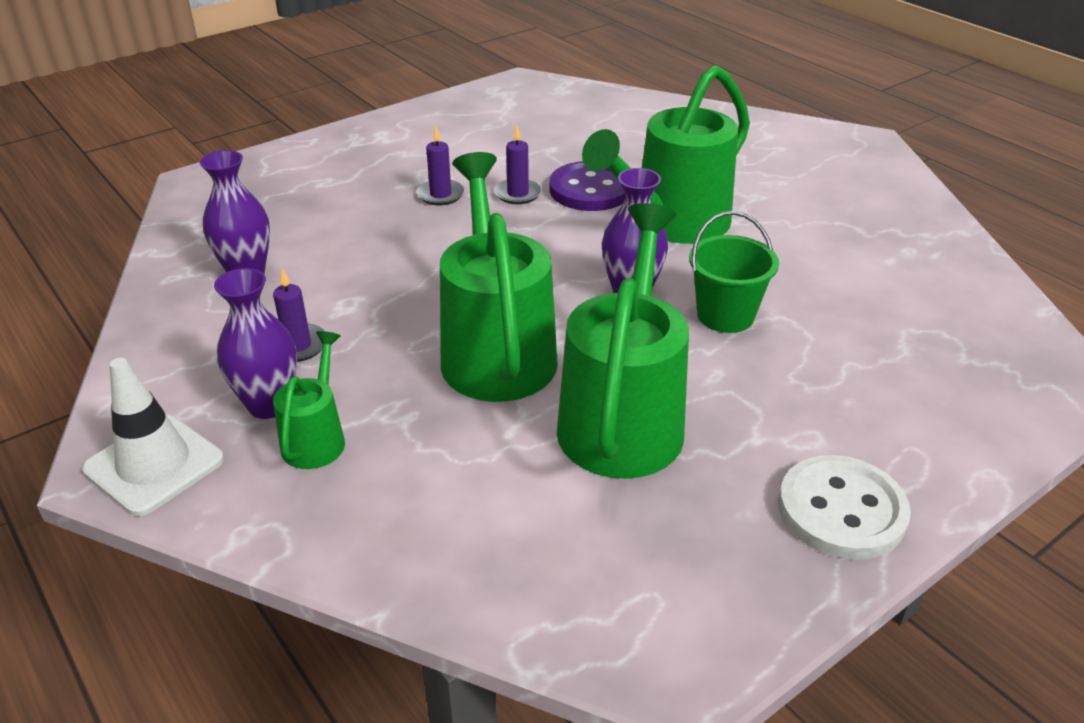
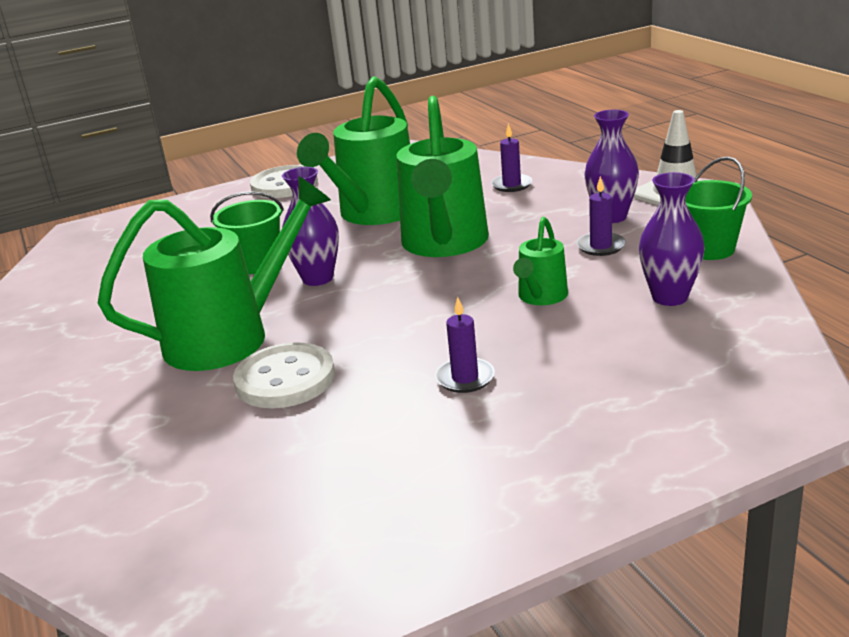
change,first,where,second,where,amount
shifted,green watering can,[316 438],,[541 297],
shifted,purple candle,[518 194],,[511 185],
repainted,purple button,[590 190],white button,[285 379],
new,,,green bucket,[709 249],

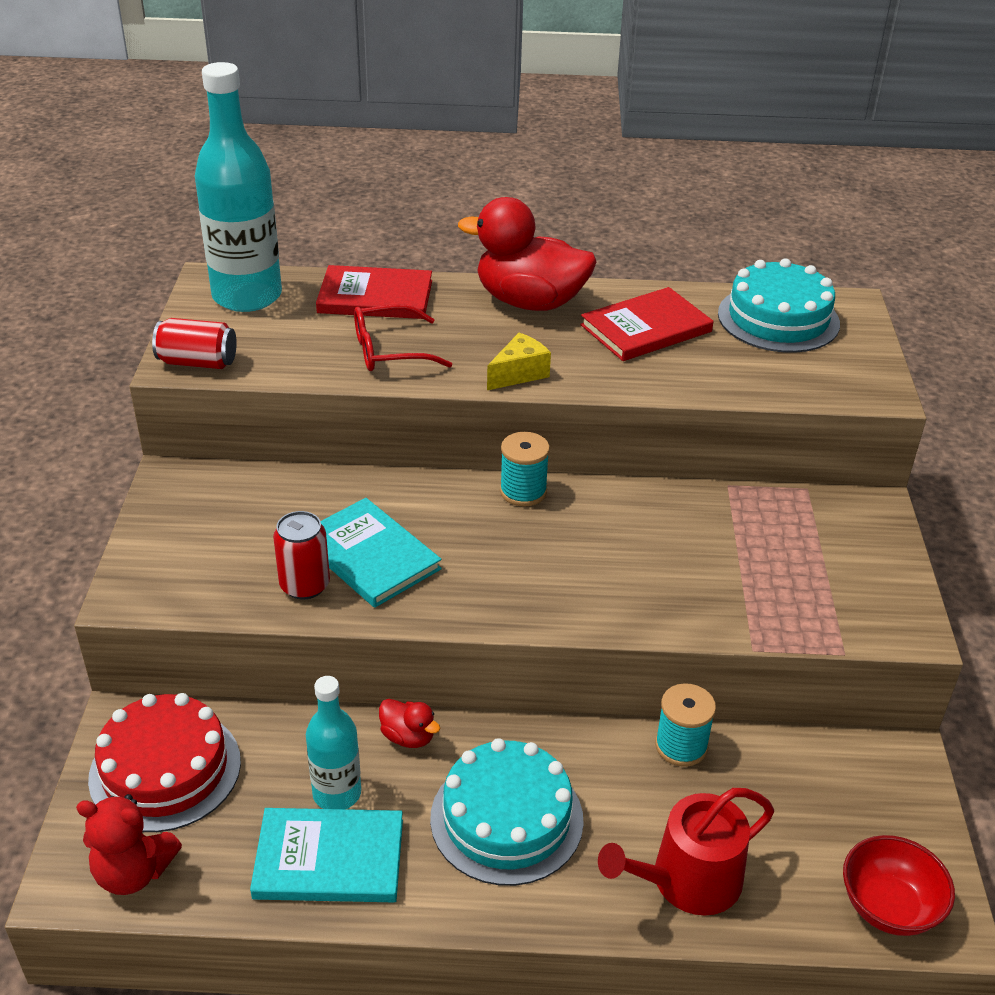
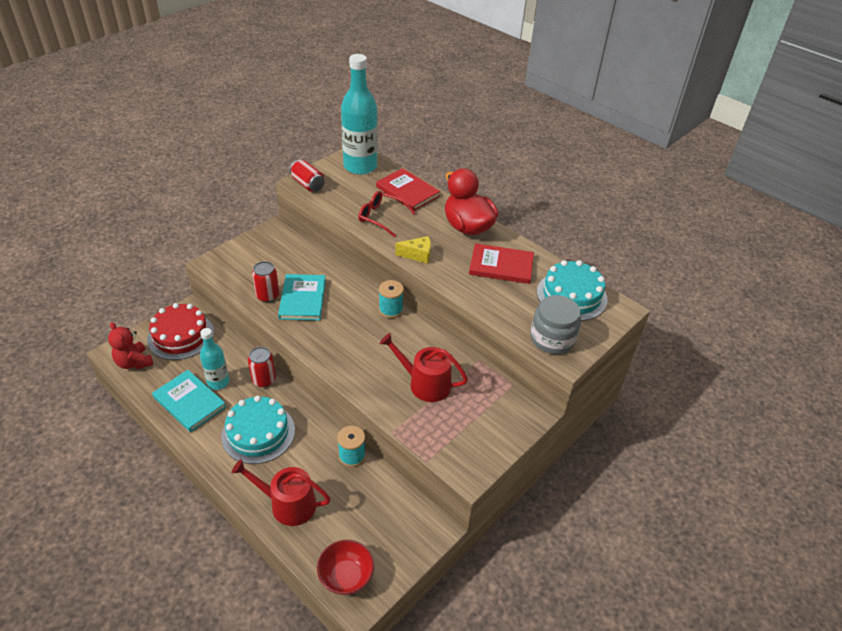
change,first,where,second,where,amount
swapped,red duck,[408 737],red can,[264 380],
new,,,red watering can,[425 383],
new,,,grey jar,[552 339],

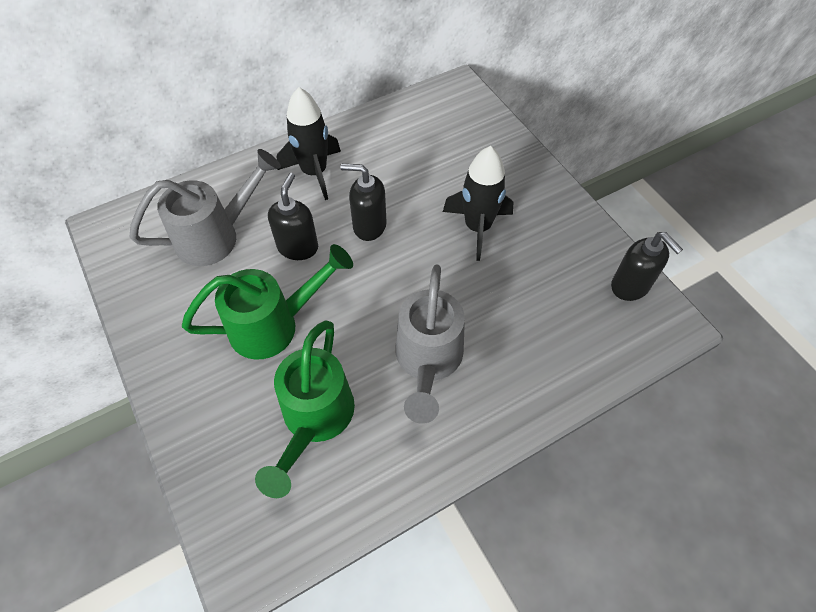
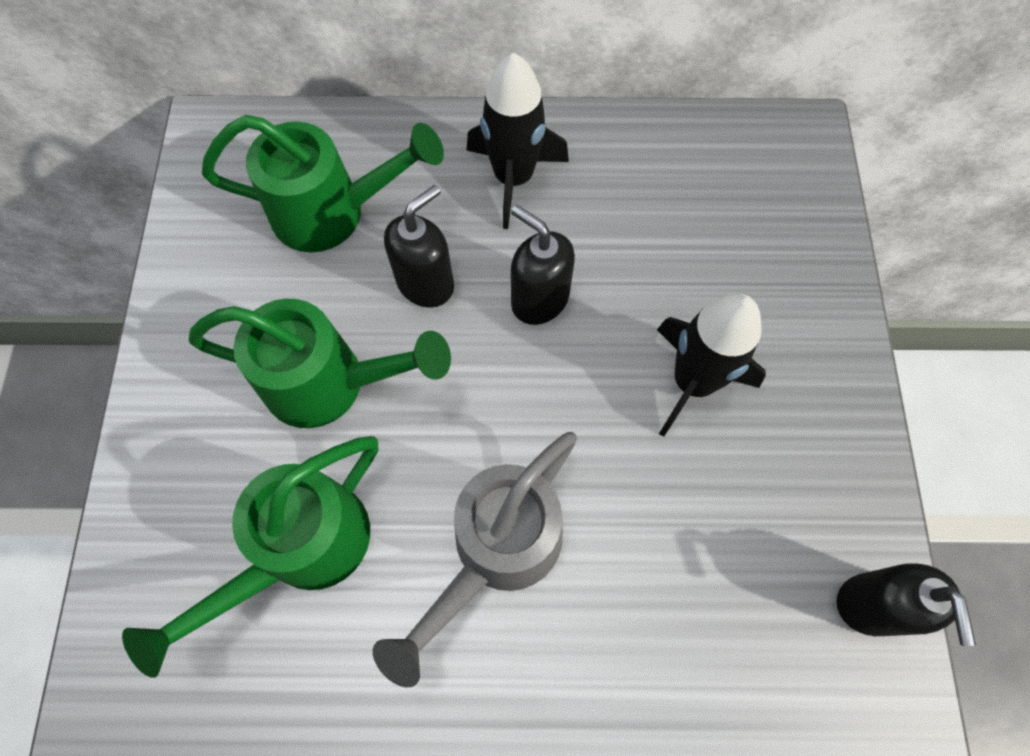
change,first,where,second,where,amount
repainted,grey watering can,[217 236],green watering can,[333 213],

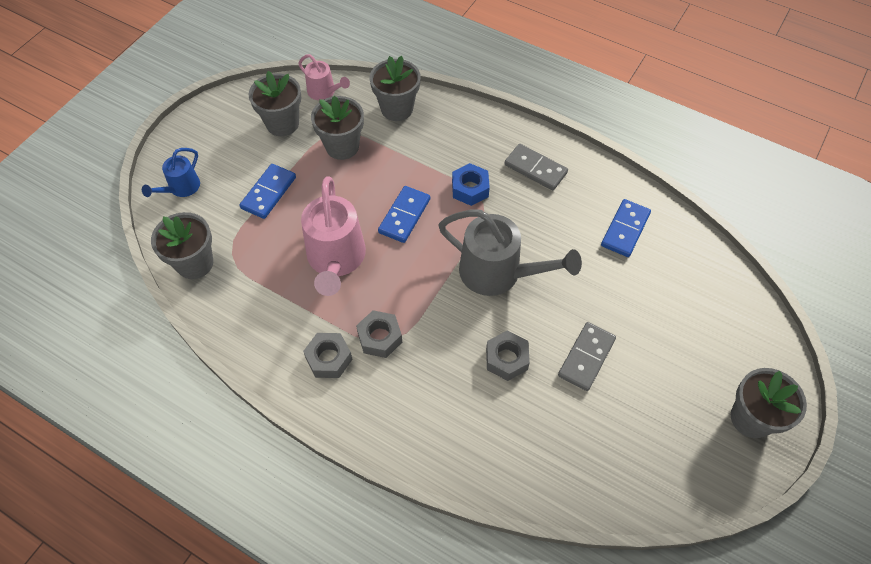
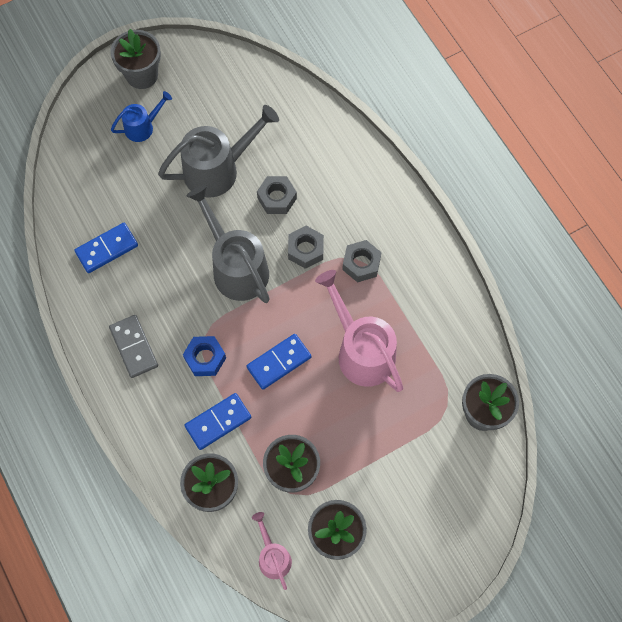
change,first,where,second,where,amount
shifted,blue watering can,[181 188],,[143 127],
shifted,blue domino,[268 193],,[218 422],
rotated,pink watering can,[336 260],,[360 350],60 degrees counterclockwise
shifted,grey nut,[329 359],,[305 250],
swapped,grey domino,[586 357],grey watering can,[219 169],

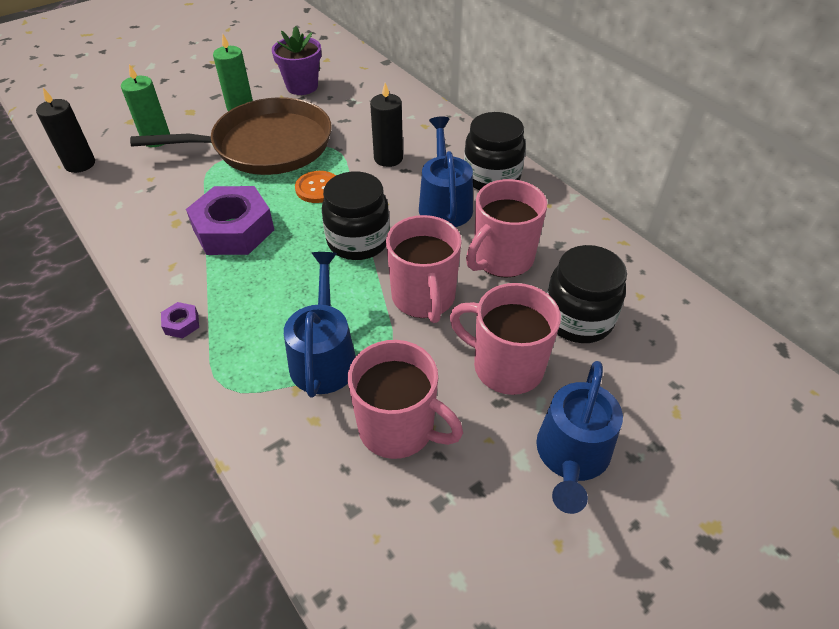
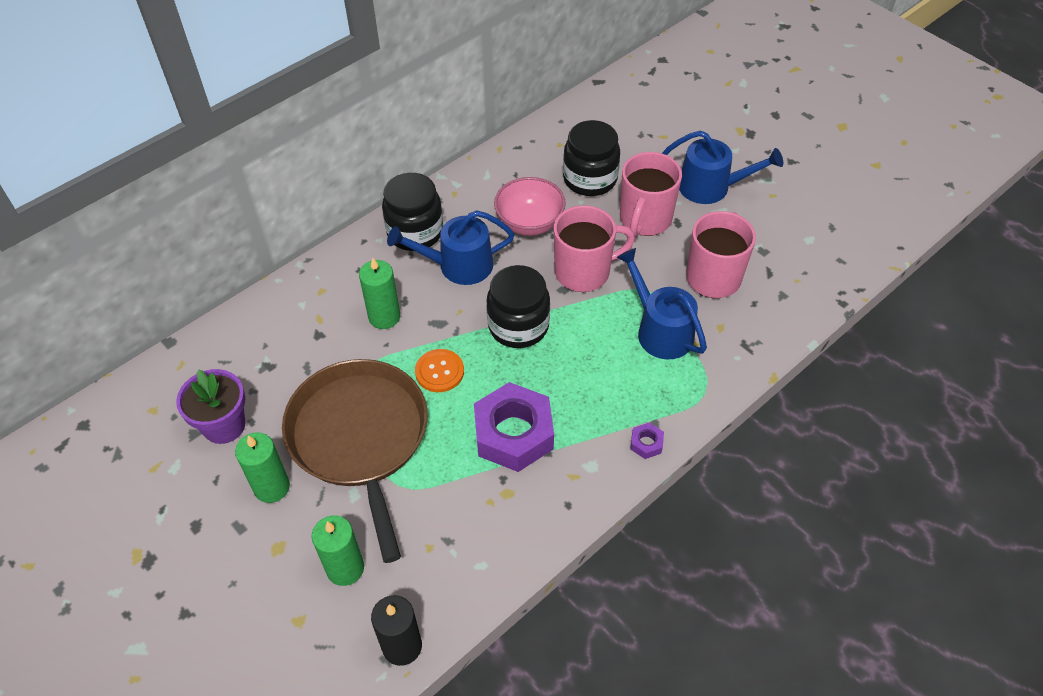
change,first,where,second,where,amount
rotated,blue watering can,[324 357],,[660 330],60 degrees clockwise
repainted,black candle,[388 158],green candle,[384 317],
swapped,pink mug,[501 259],pink bowl,[529 223],

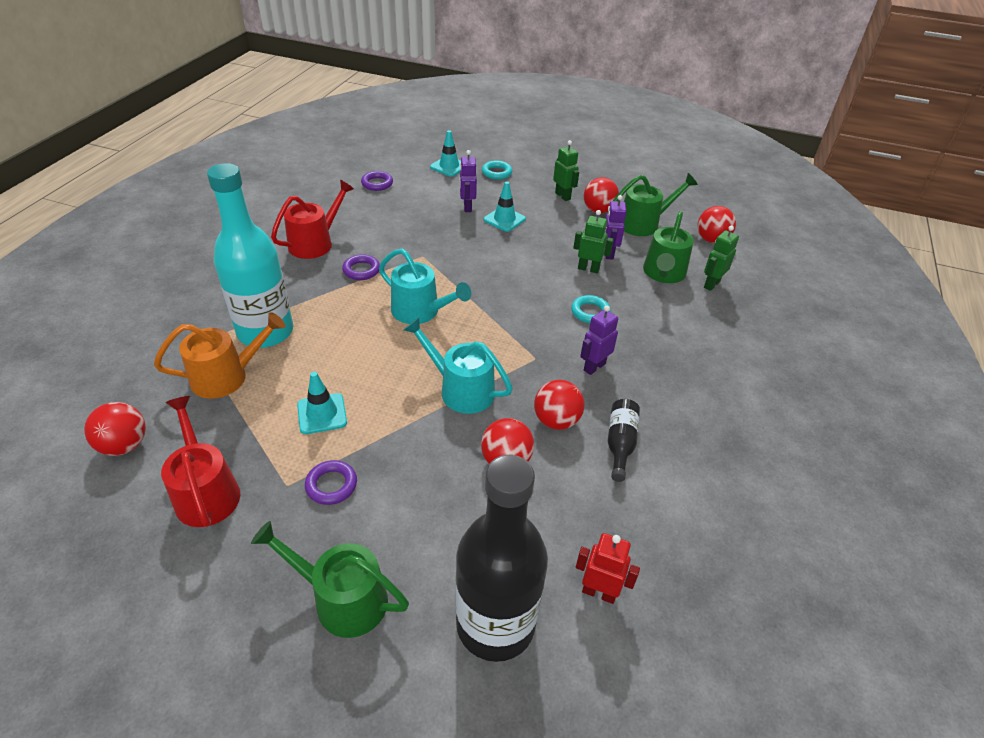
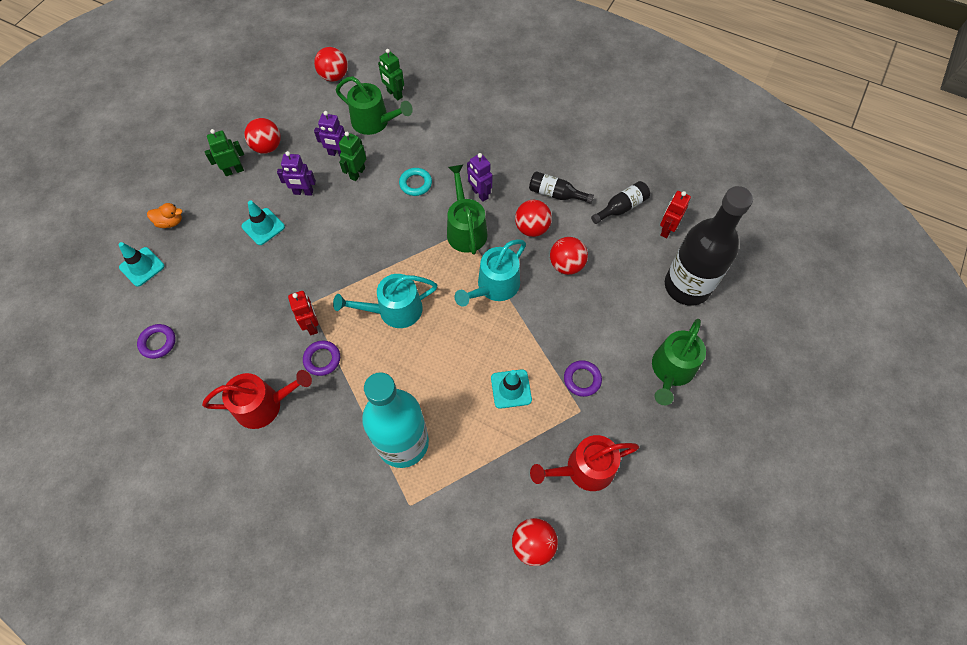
change,first,where,second,where,amount
gone,orange watering can,[226 376],,,
rotated,red watering can,[315 243],,[264 405],120 degrees clockwise
rotated,turquoise watering can,[420 311],,[394 310],150 degrees counterclockwise
shifted,purple robot,[467 207],,[303 192],
swapped,turquoise ring,[496 173],orange duck,[170 222],
shifted,green watering can,[643 224],,[465 229],
new,,,red robot,[312 325],
new,,,black bottle,[621 207],

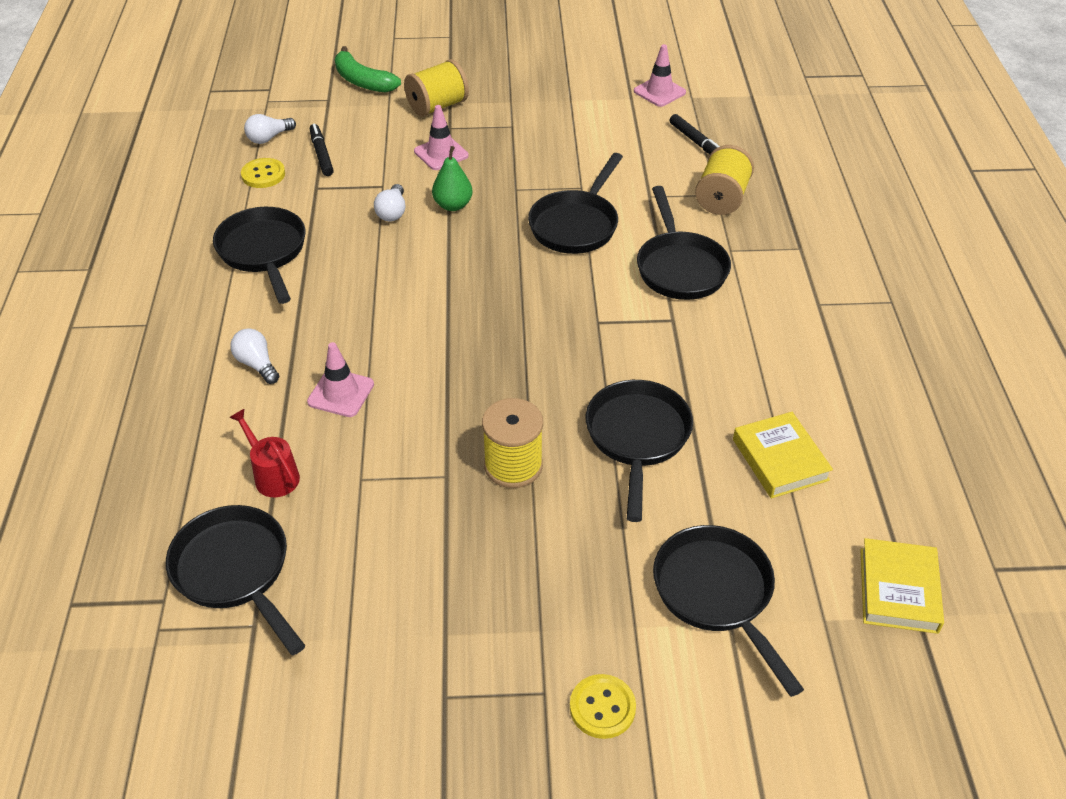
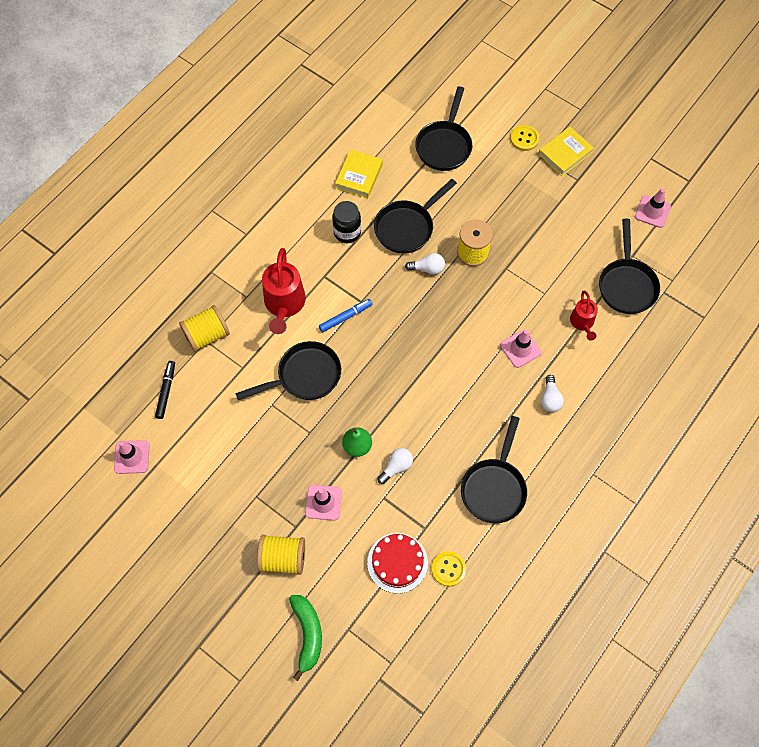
change,first,where,second,where,amount
shifted,white light bulb,[269 138],,[427 268],
swapped,black marker,[321 154],red cake,[397 562],
swapped,black pan,[680 267],red watering can,[284 305],
shifted,yellow book,[898 590],,[565 154],
new,,,blue marker,[345 317],
new,,,black jar,[347 232],
new,,,pink traffic cone,[652 211],

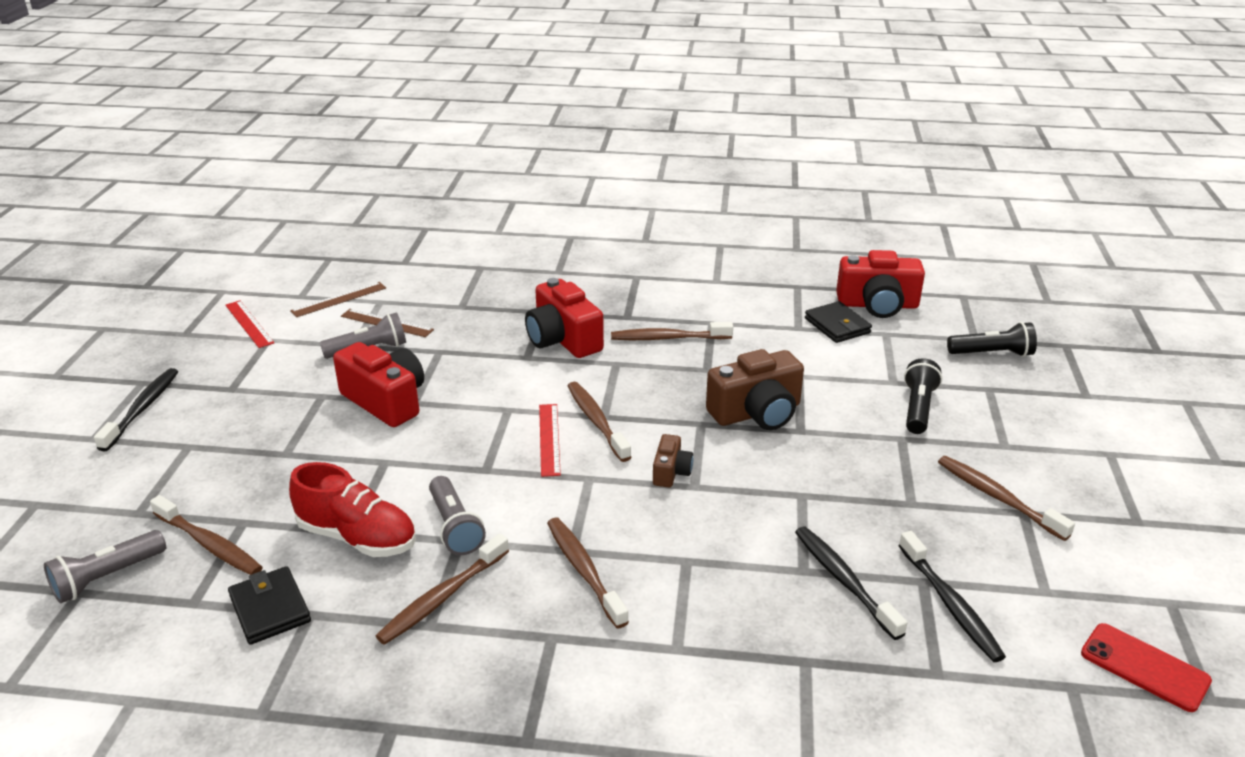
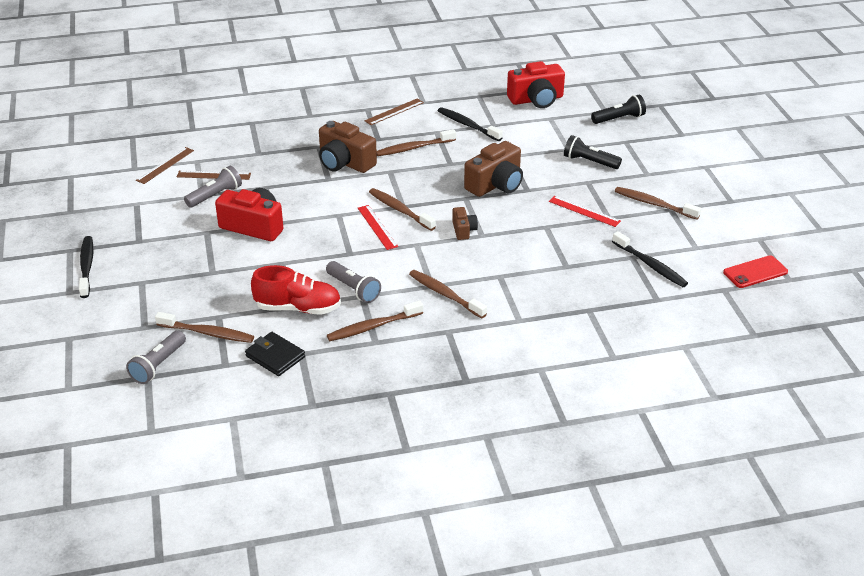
change,first,where,second,where,amount
shifted,red ruler,[249 324],,[584 211],
rotated,brown toothbrush,[442 597],,[373 327],45 degrees clockwise
repainted,red camera,[563 339],brown camera,[344 162],
shifted,black toothbrush,[844 581],,[467 125],
gone,black wallet,[837 326],,,
rotated,black flashlight,[917 408],,[589 162],60 degrees counterclockwise
rotated,red phone,[1144 667],,[755 272],45 degrees counterclockwise
new,,,brown ruler,[394 112],

